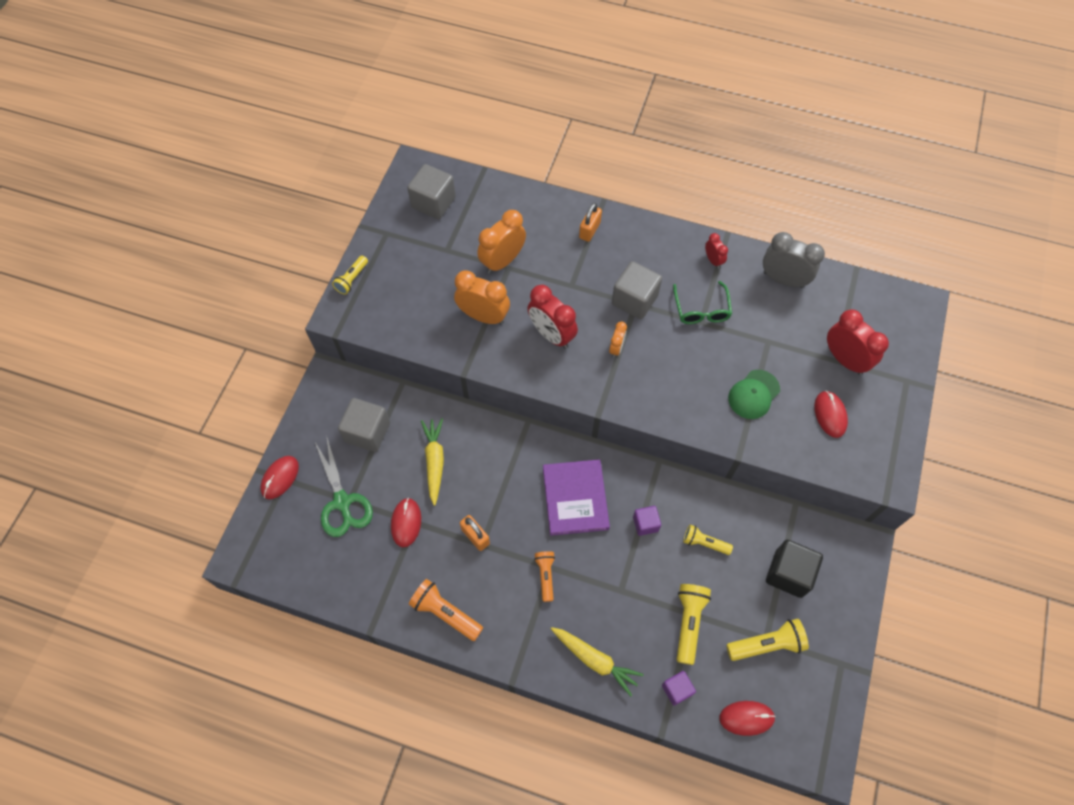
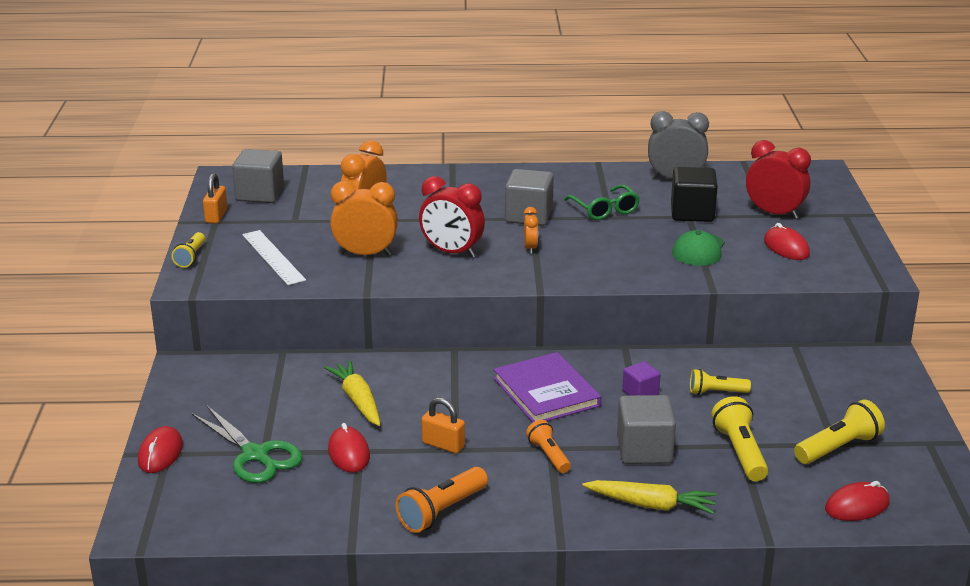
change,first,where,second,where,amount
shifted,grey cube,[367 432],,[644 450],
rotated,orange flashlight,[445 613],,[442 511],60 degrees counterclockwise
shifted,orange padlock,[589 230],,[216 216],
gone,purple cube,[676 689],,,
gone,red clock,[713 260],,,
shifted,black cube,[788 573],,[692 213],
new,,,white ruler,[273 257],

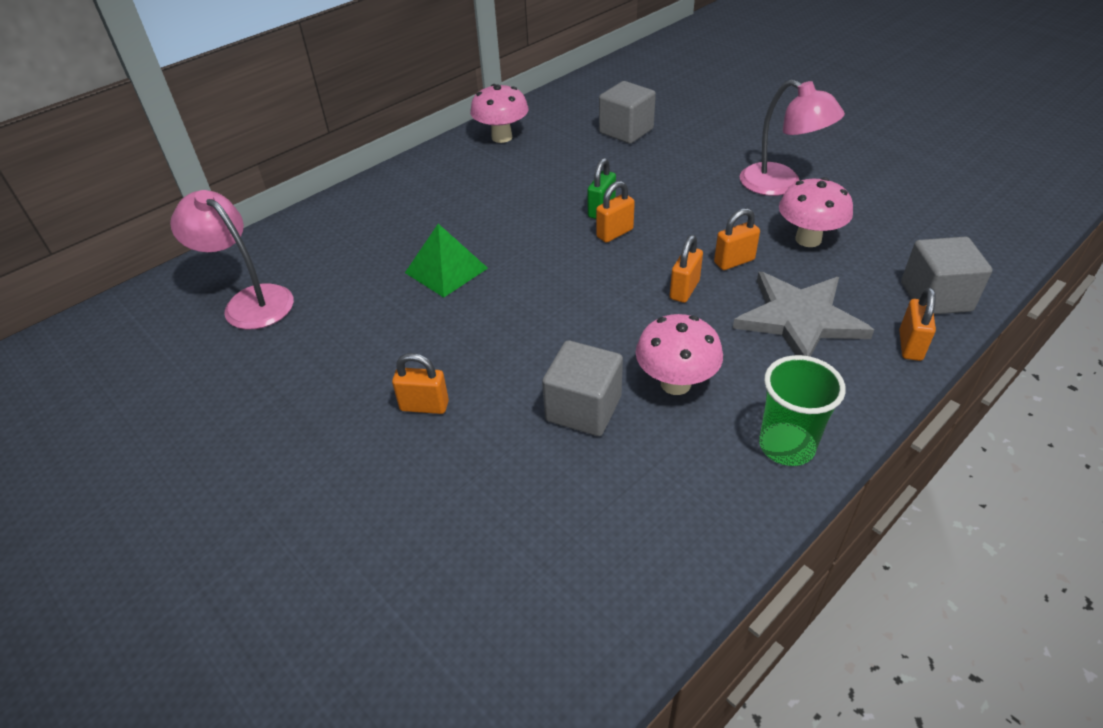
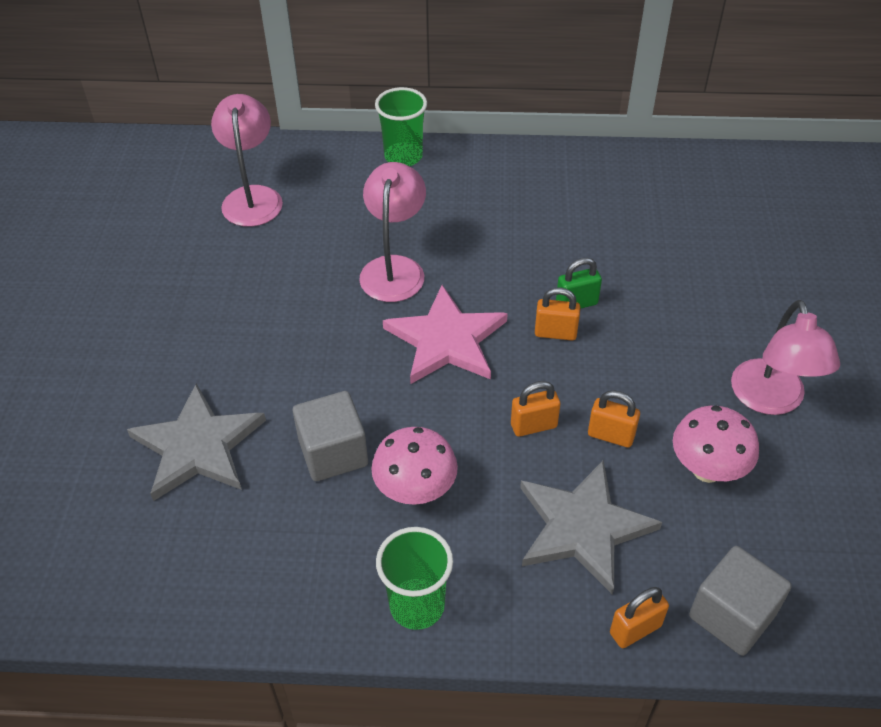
change,first,where,second,where,amount
gone,orange padlock,[424 406],,,
swapped,green pyramid,[446 270],pink lamp,[394 268],
gone,pink mushroom,[502 137],,,
gone,grey cube,[626 131],,,
new,,,grey star,[198 446],
new,,,green cup,[403 156],
new,,,pink star,[446 340],

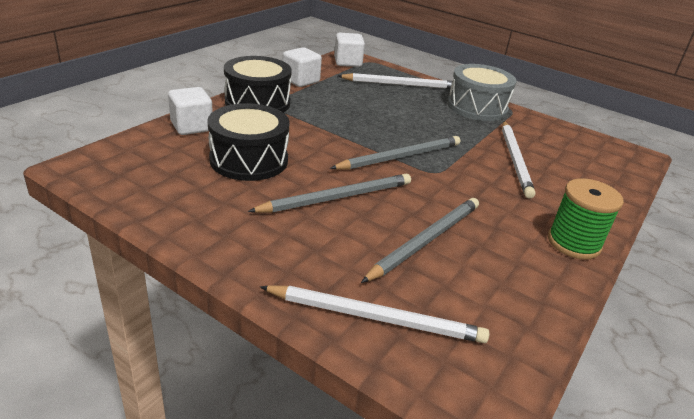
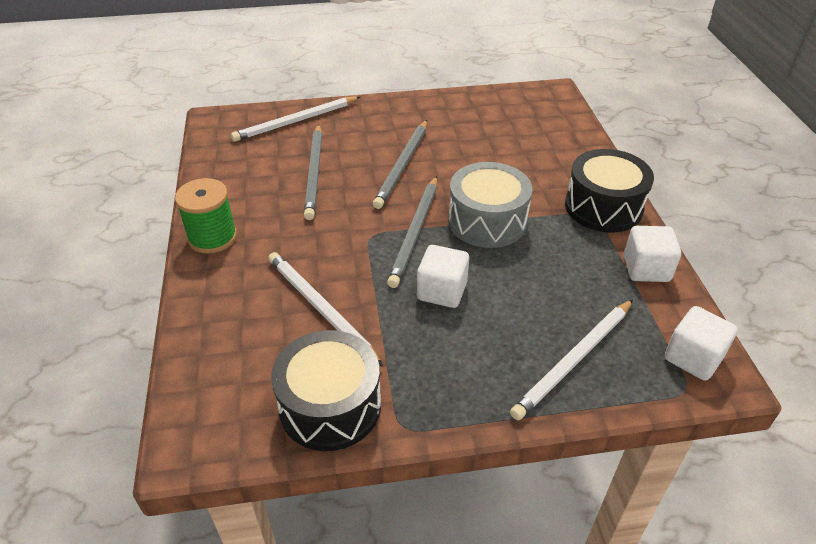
change,first,where,second,where,amount
shifted,white cube,[191 126],,[442 291],
shifted,black drum,[249 160],,[330 406],
shifted,grey drum,[477 107],,[487 221],

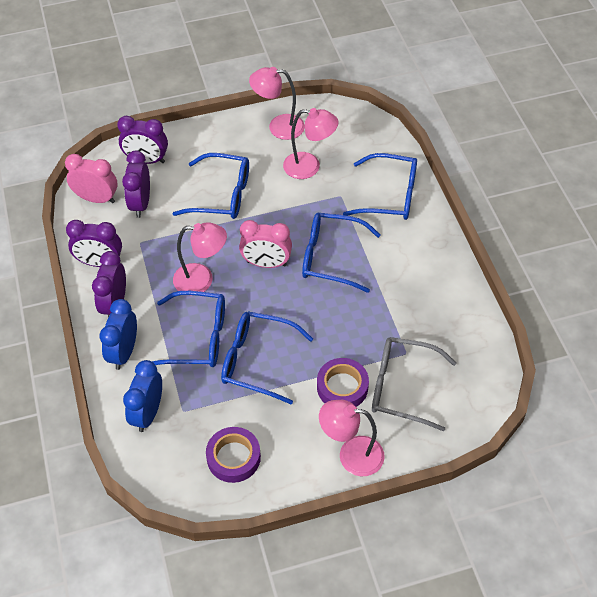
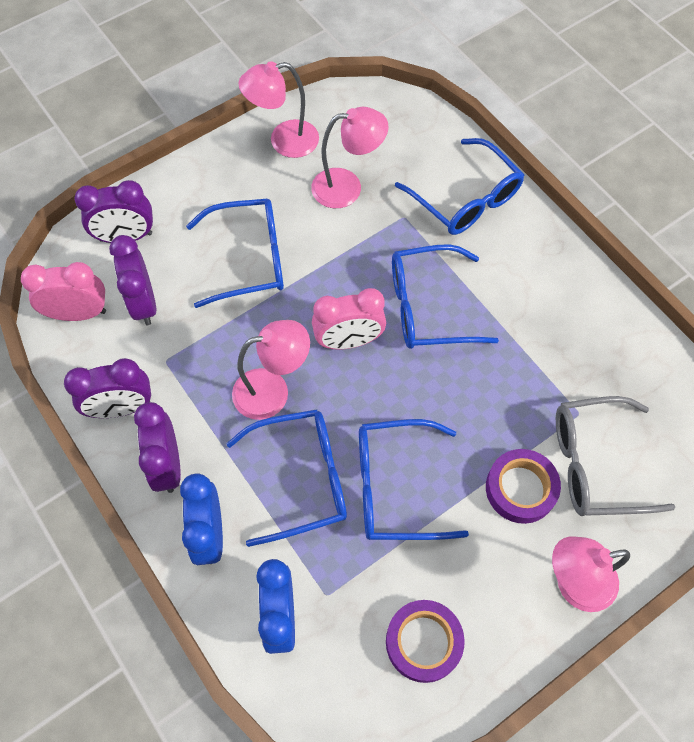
change,first,where,second,where,amount
rotated,blue glasses,[390 195],,[466 199],60 degrees clockwise

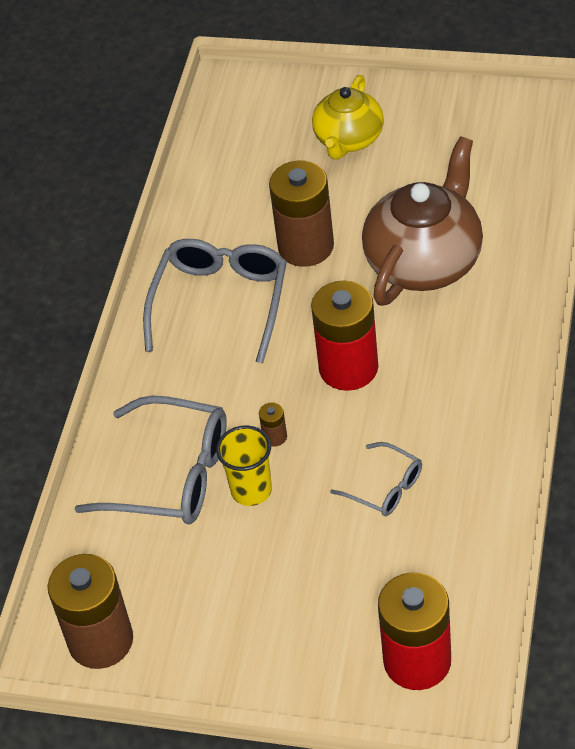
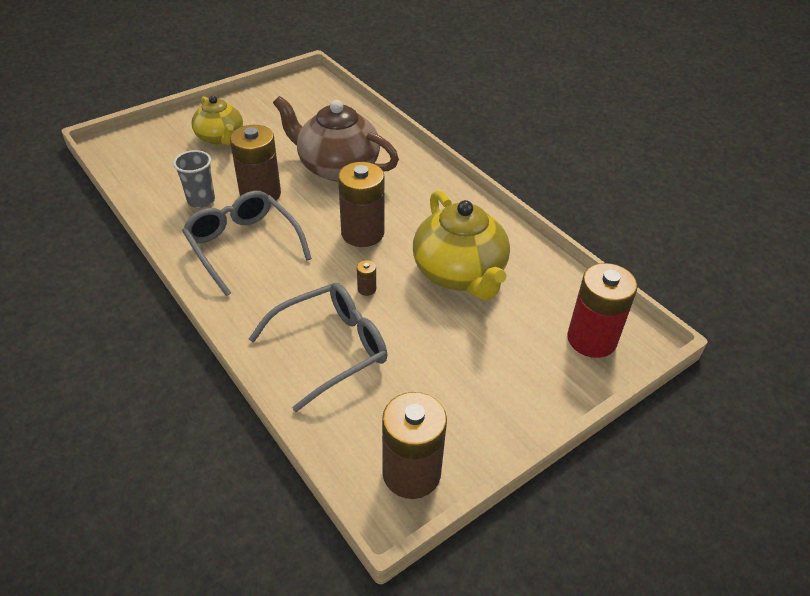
change,first,where,second,where,amount
gone,yellow cup,[251 490],,,
repainted,red battery,[348 368],brown battery,[362 233],
swapped,grey glasses,[385 487],yellow teapot,[459 273],
rotated,brown teapot,[425 261],,[337 167],45 degrees counterclockwise
new,,,grey cup,[201 201],

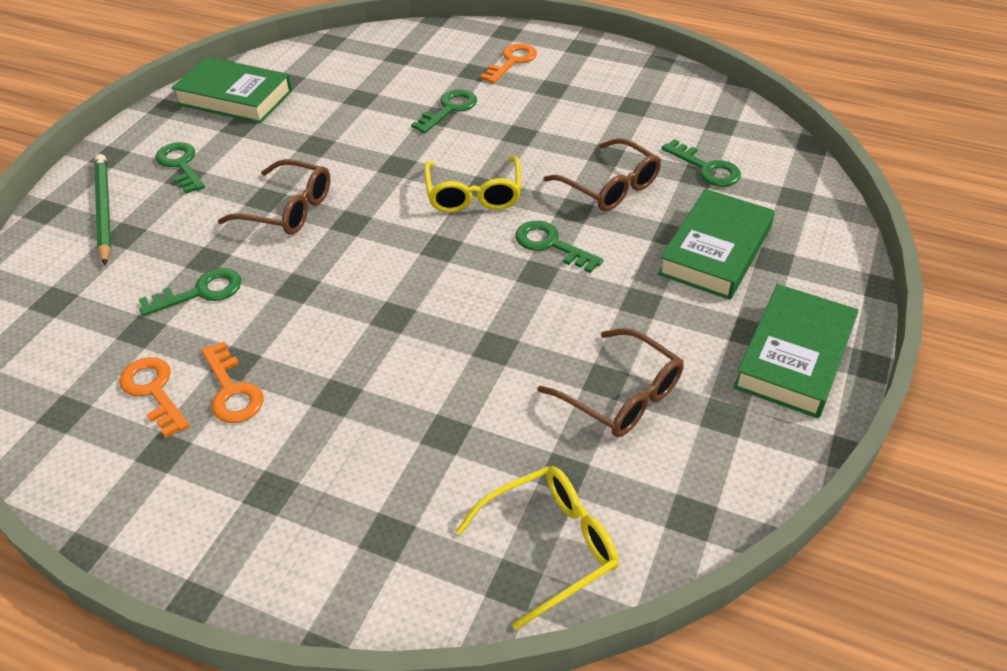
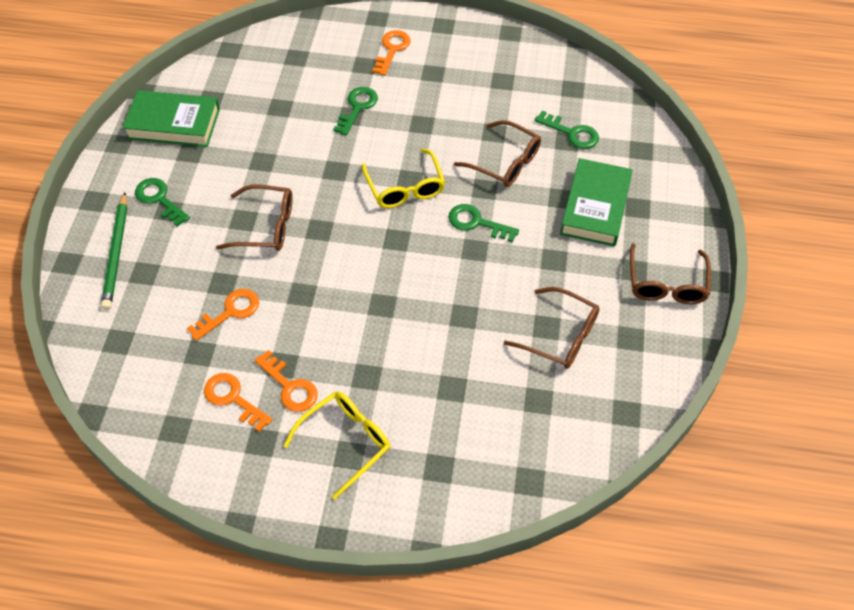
change,first,where,second,where,amount
rotated,green pencil,[104 210],,[116 253],150 degrees counterclockwise
repainted,green key,[200 292],orange key,[230 312],
shifted,yellow glasses,[550 545],,[346 442],
swapped,green book,[794 357],brown glasses,[666 284],

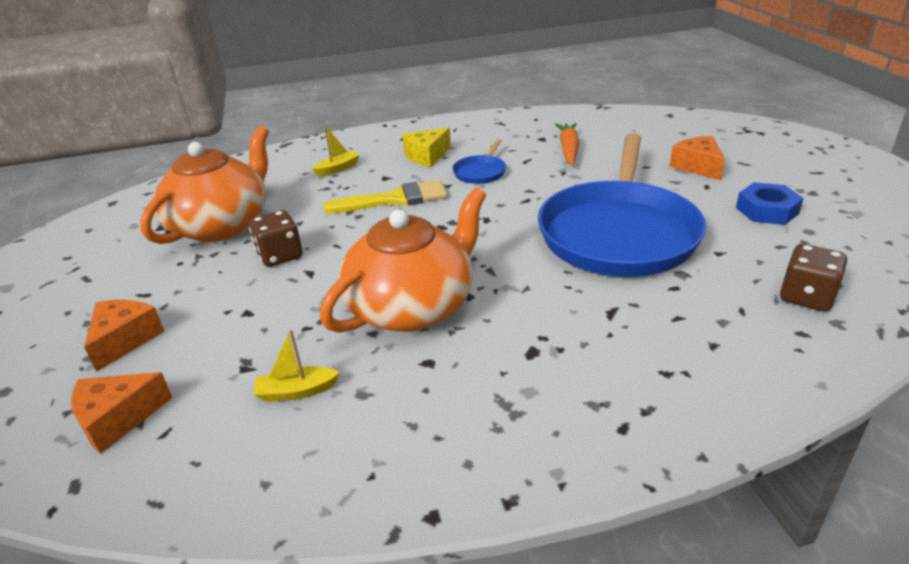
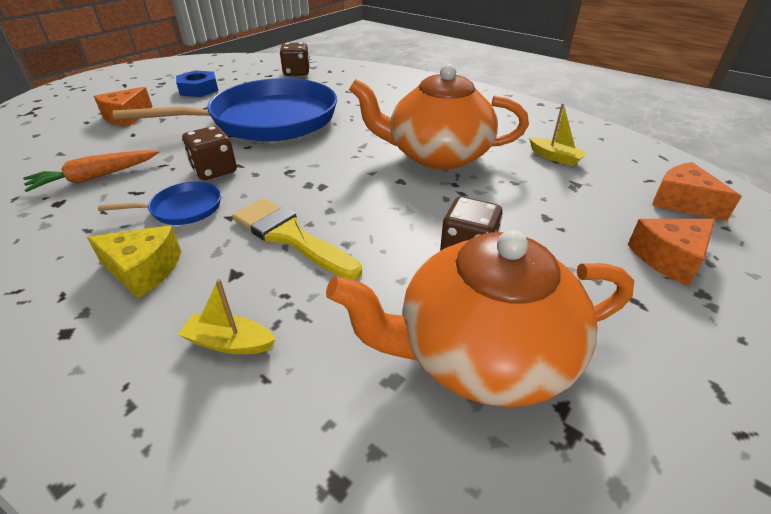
change,first,where,second,where,amount
rotated,orange cheese,[118 419],,[682 202],150 degrees counterclockwise
new,,,brown dice,[214 170],

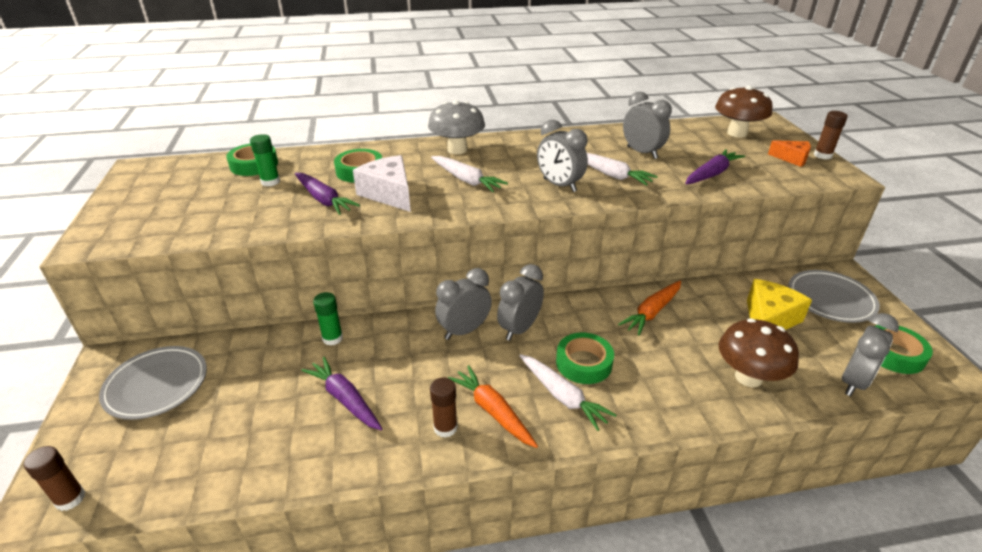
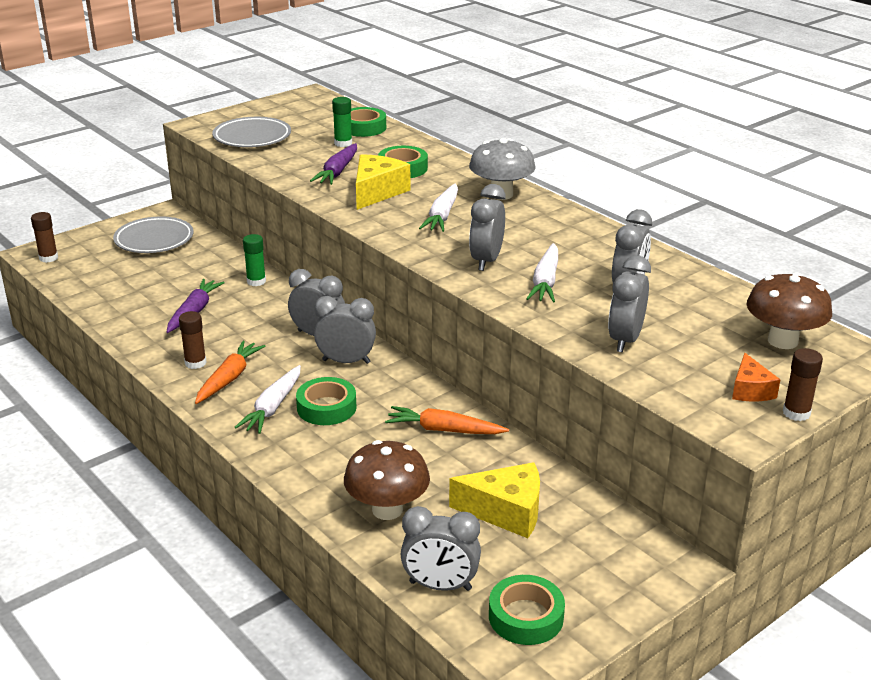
change,first,where,second,where,amount
repainted,white cheese,[389 194],yellow cheese,[377 192],
swapped,purple carrot,[711 174],grey clock,[625 340],
shifted,grey plate,[830 299],,[252 137],

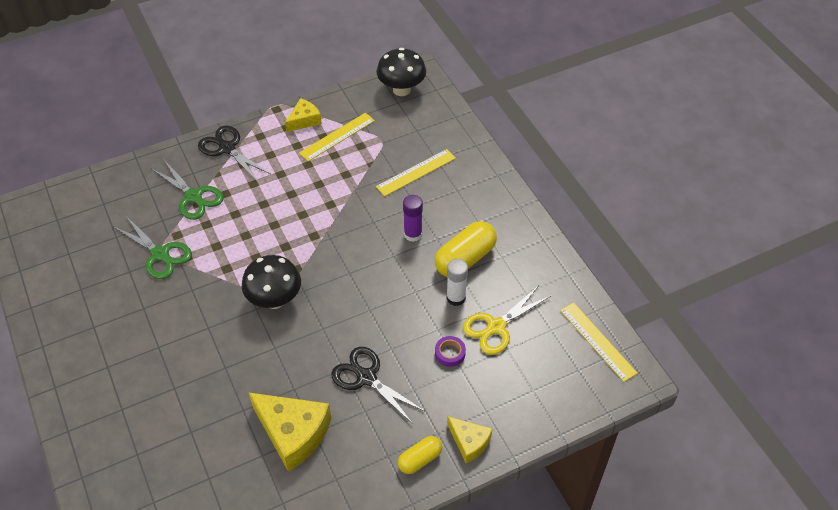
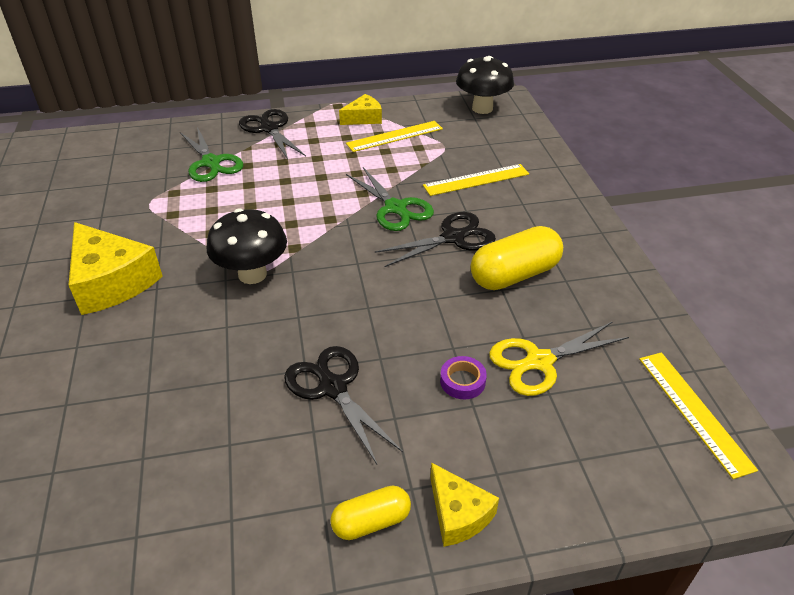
change,first,where,second,where,amount
shifted,green scissors,[160 254],,[395 208],
shifted,yellow cheese,[293 433],,[111 281],
swapped,purple glue stick,[413 234],black scissors,[453 238],
gone,white glue stick,[456 298],,,

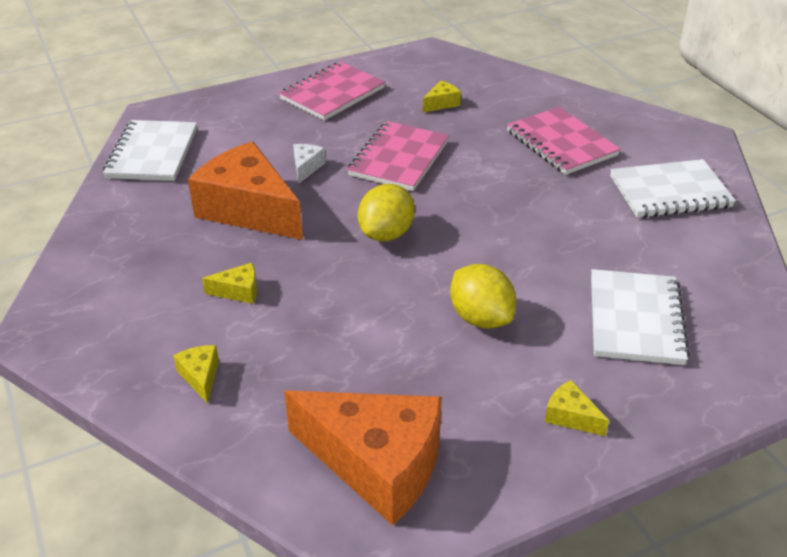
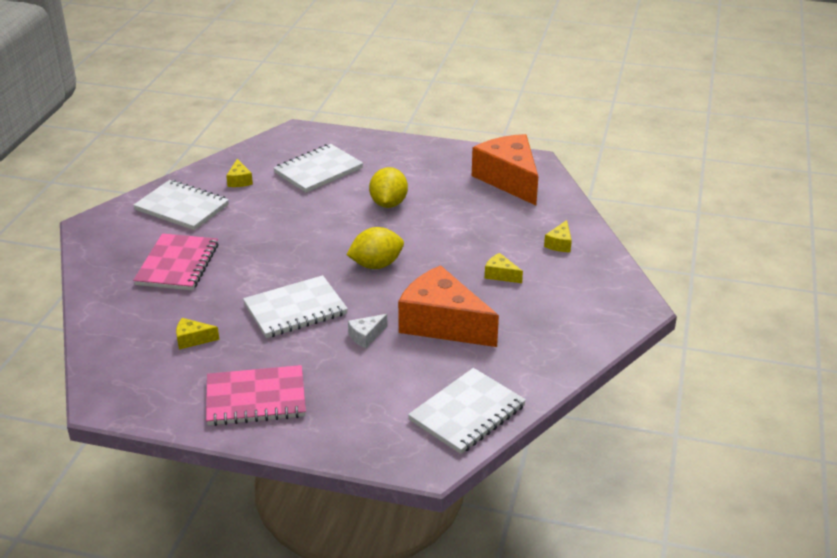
change,first,where,second,where,amount
rotated,orange cheese,[248 210],,[442 323],135 degrees clockwise
repainted,pink notebook,[399 158],white notebook,[295 309],
shifted,yellow cheese,[570 416],,[239 180],

